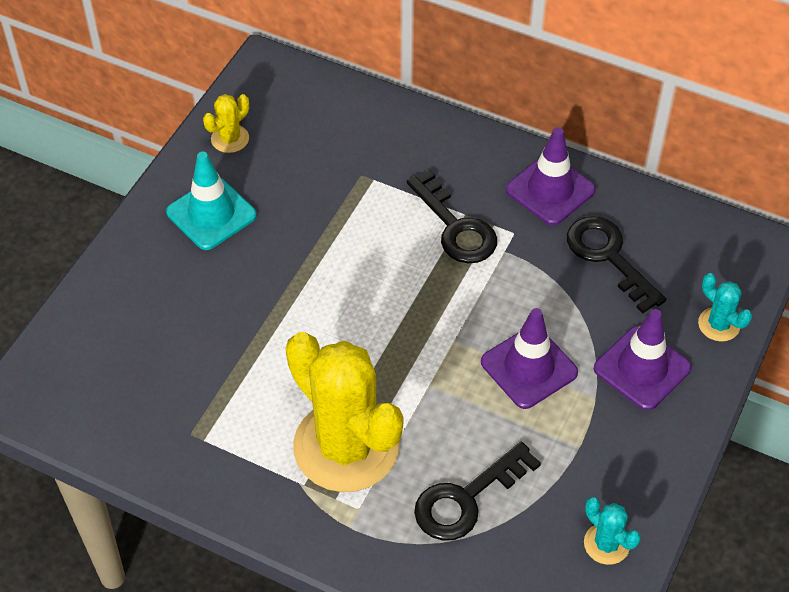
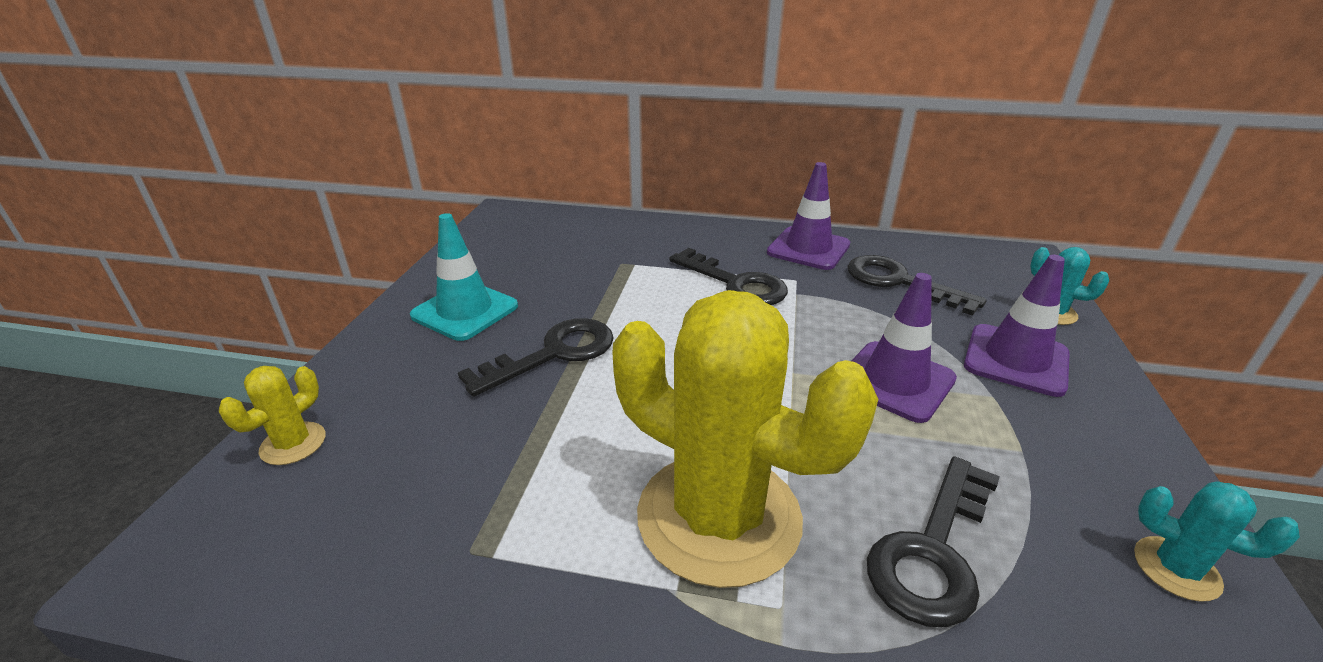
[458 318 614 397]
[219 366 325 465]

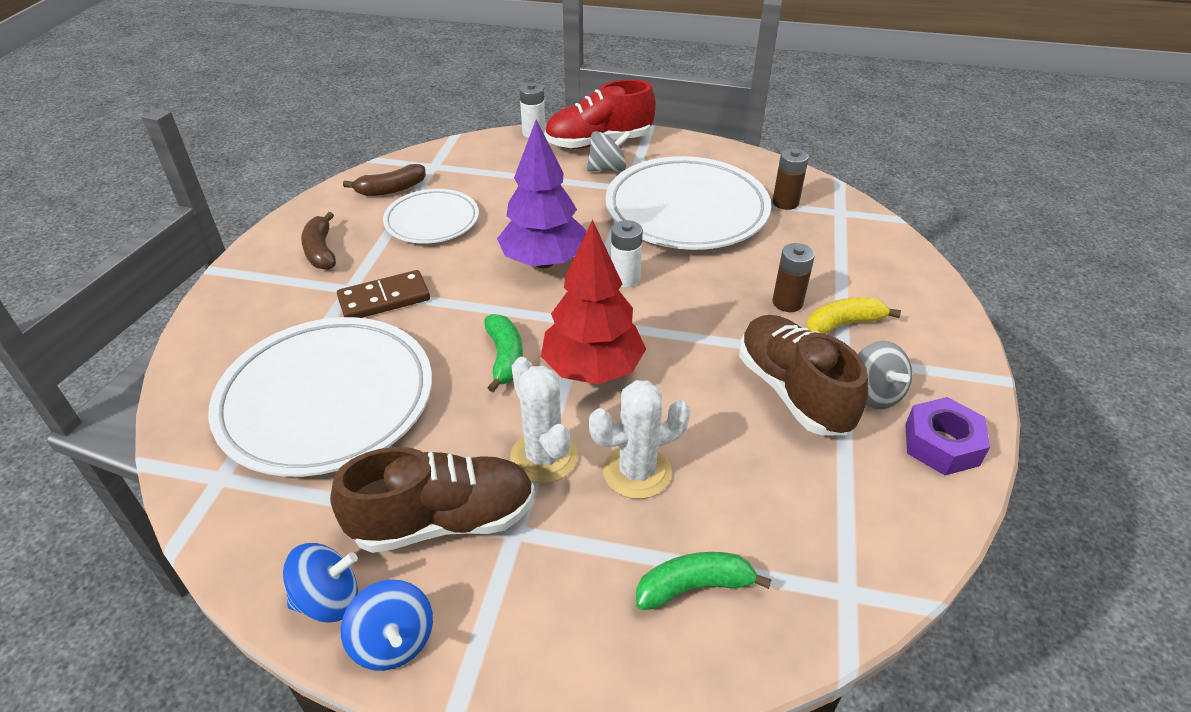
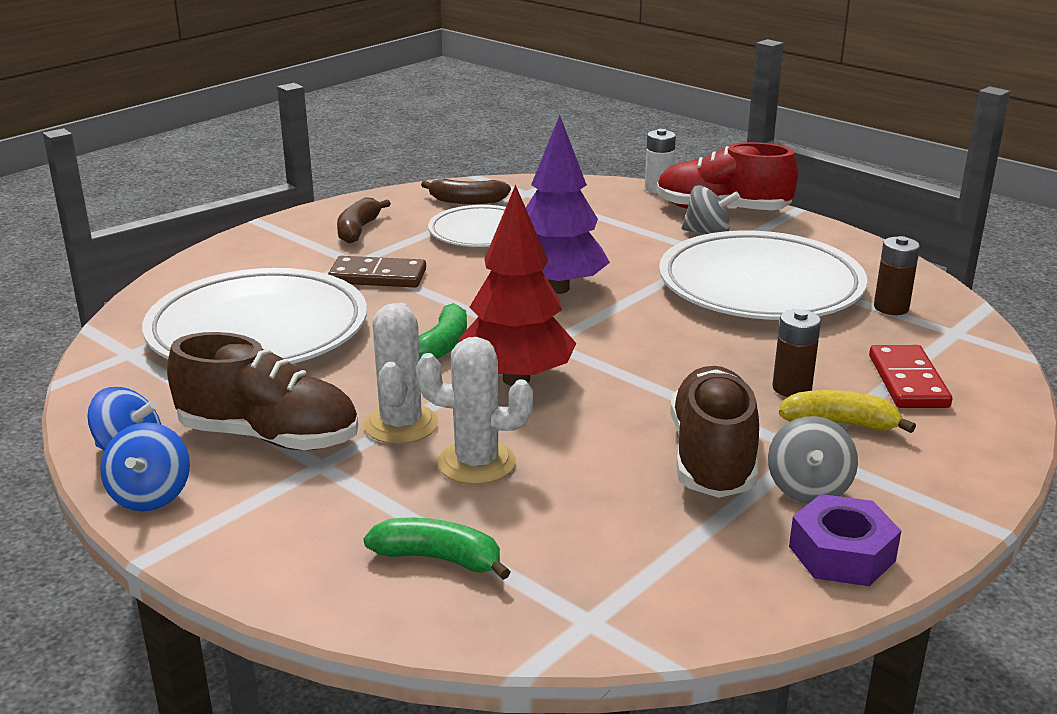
[611 220 643 288] (first image)
[869 345 952 408]

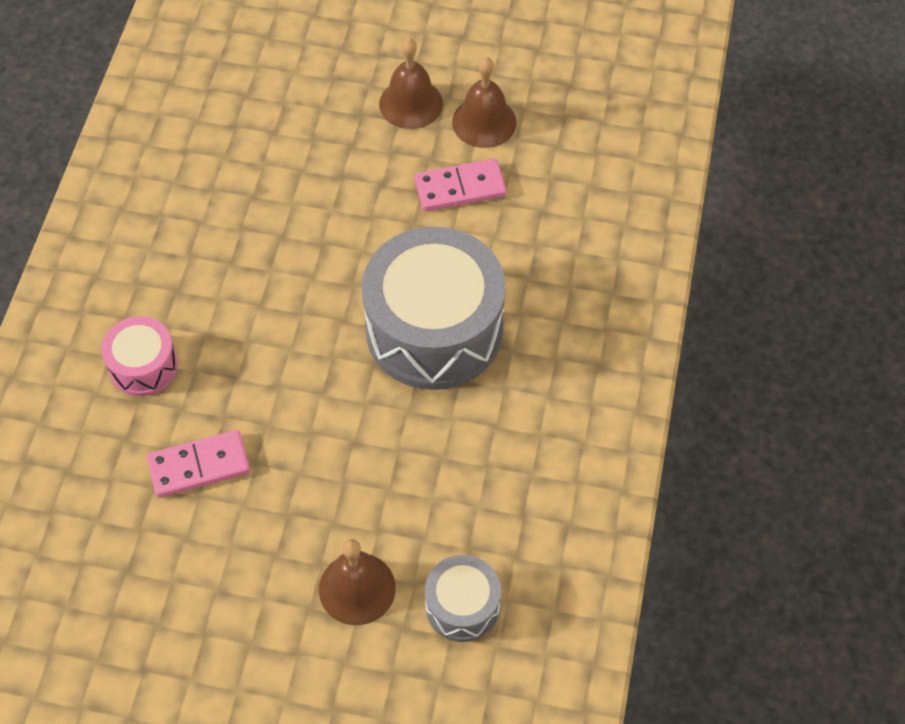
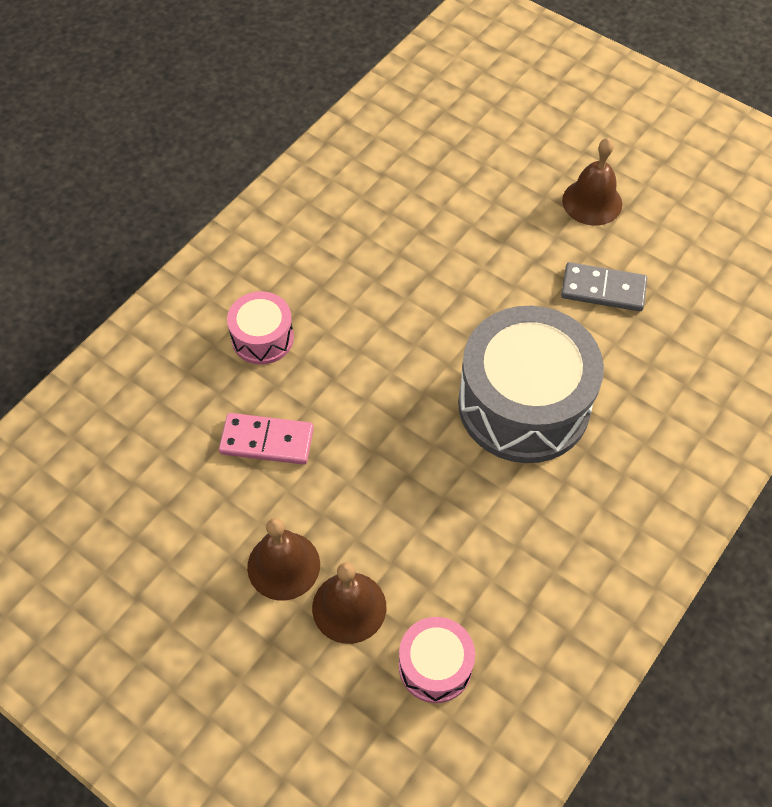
[247 518 320 601]
[561 262 647 311]
[399 617 475 703]

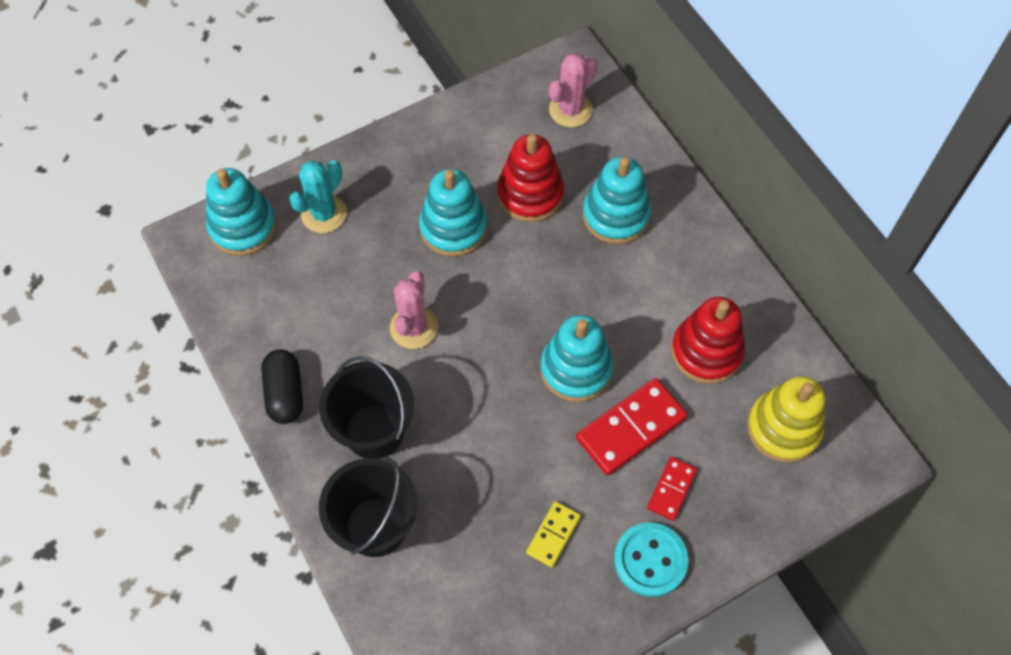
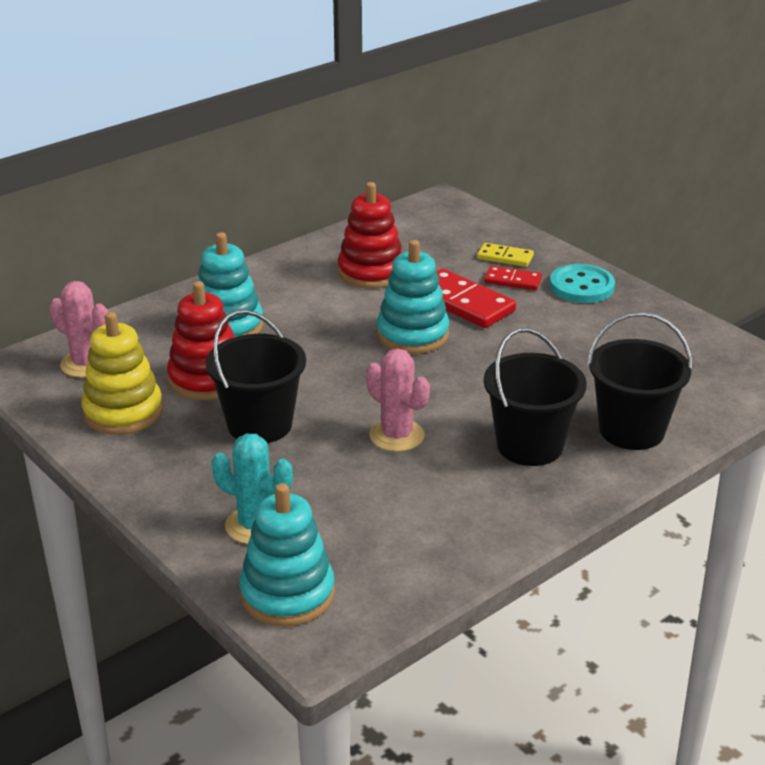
[261 350 303 424] (first image)
[477 243 534 267]
[81 312 163 435]
[206 310 306 443]
[366 349 430 452]

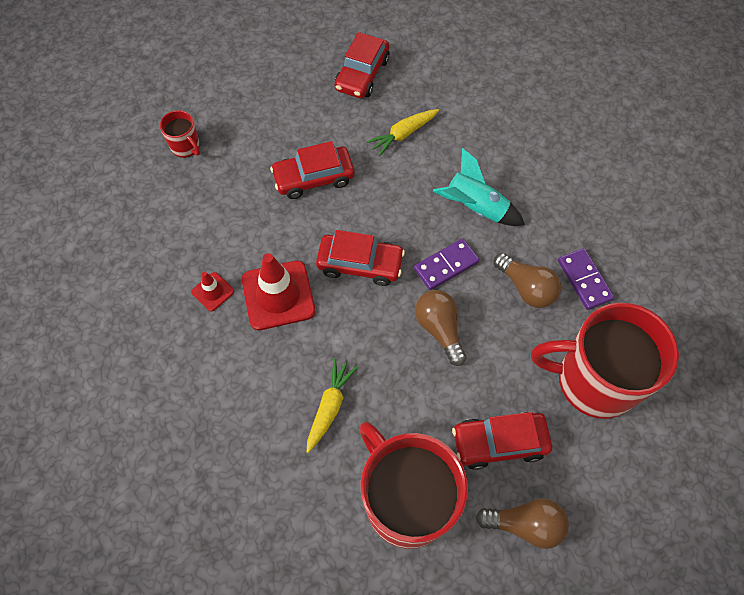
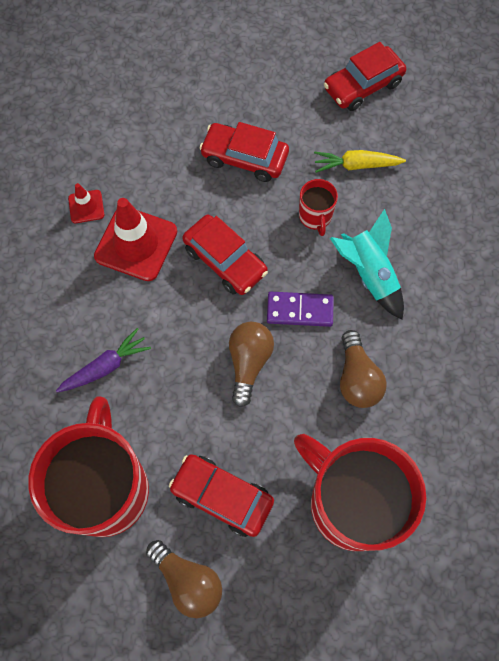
[558 248 614 310] (first image)
[299 179 338 236]
[56 328 151 393]

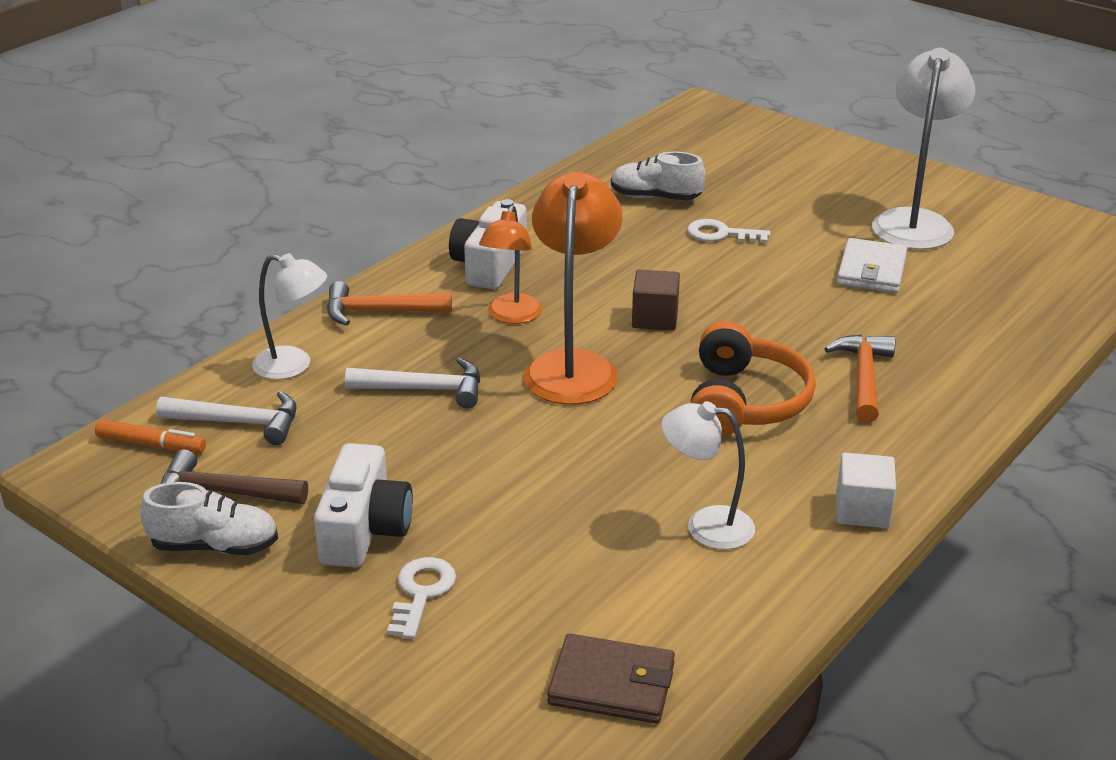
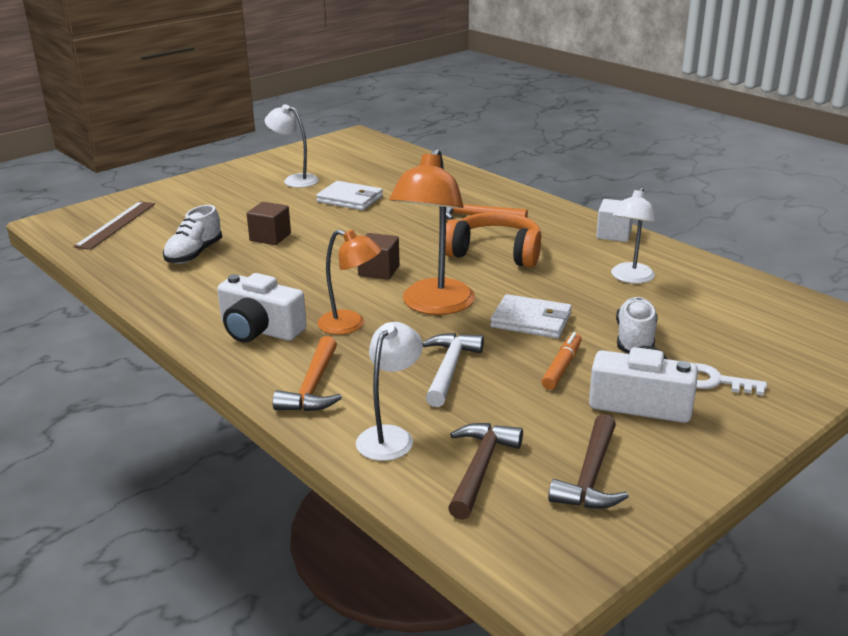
[547 634 675 724] (first image)
[73 201 155 250]
[490 294 572 338]
[542 332 582 390]
[616 297 658 353]
[247 202 291 245]
[448 423 523 520]
[389 148 475 315]
[265 104 319 188]

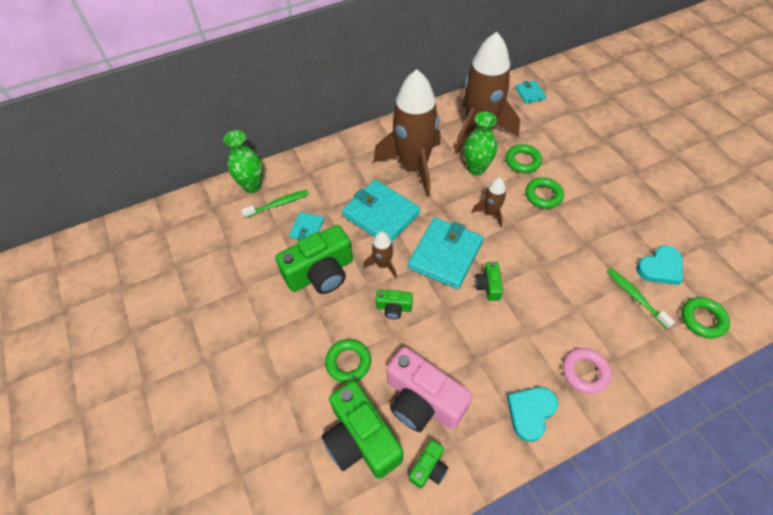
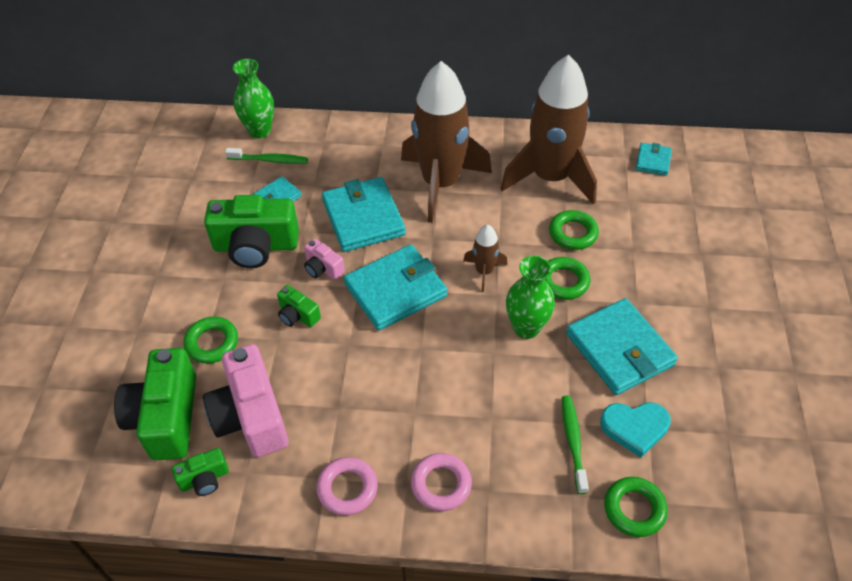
[475 262 503 301] (first image)
[566 298 678 395]
[506 256 555 339]
[304 239 345 280]
[316 457 378 516]

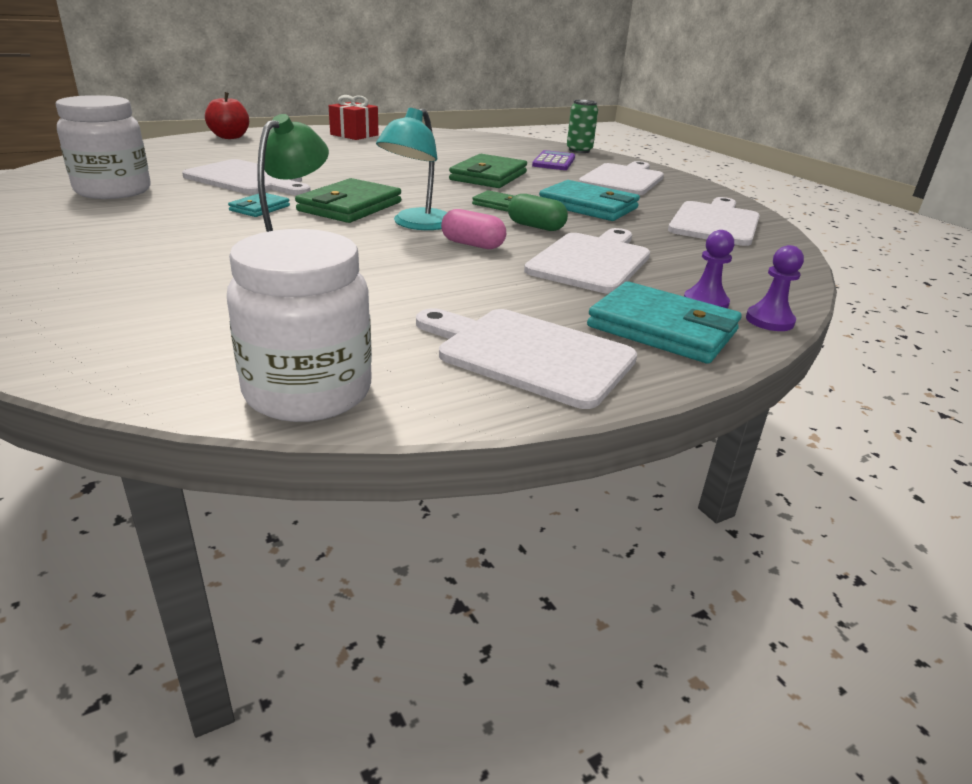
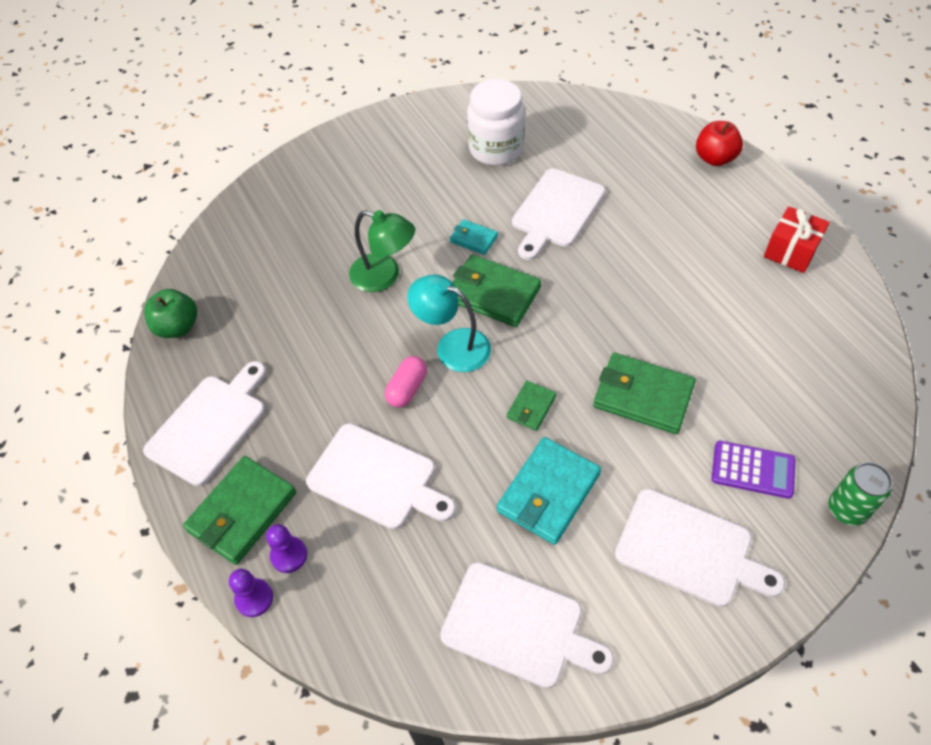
[508 194 568 231] (first image)
[144 289 197 338]
[183 456 296 565]

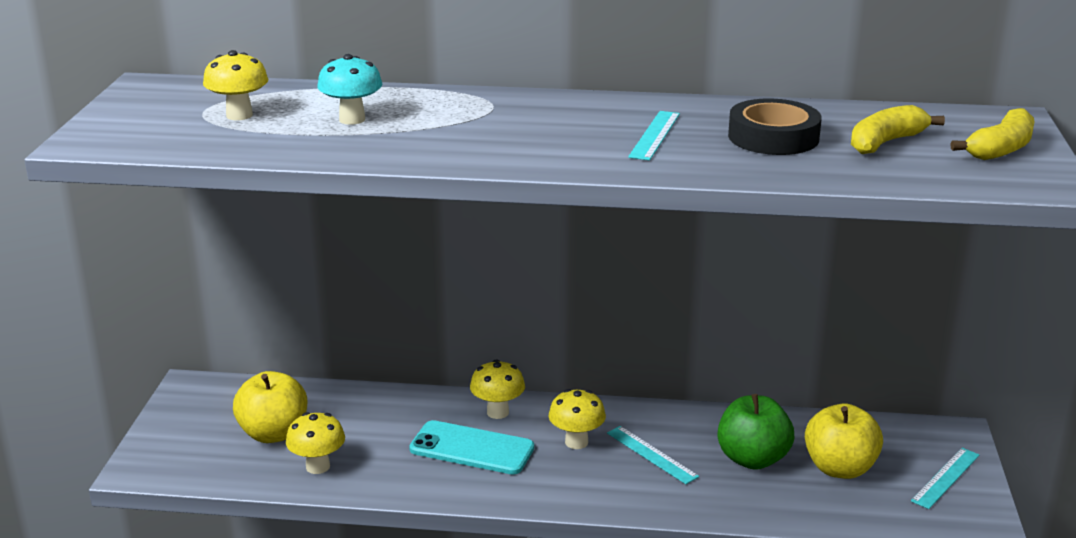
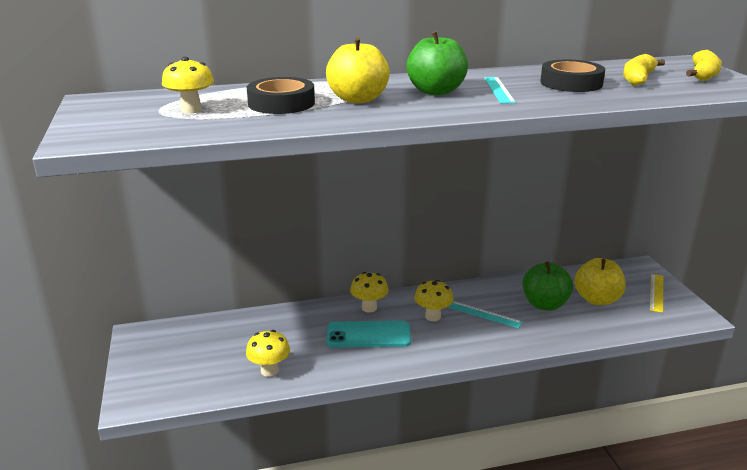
[406 31 468 95]
[326 37 390 104]
[247 77 315 114]
[650 274 663 313]

